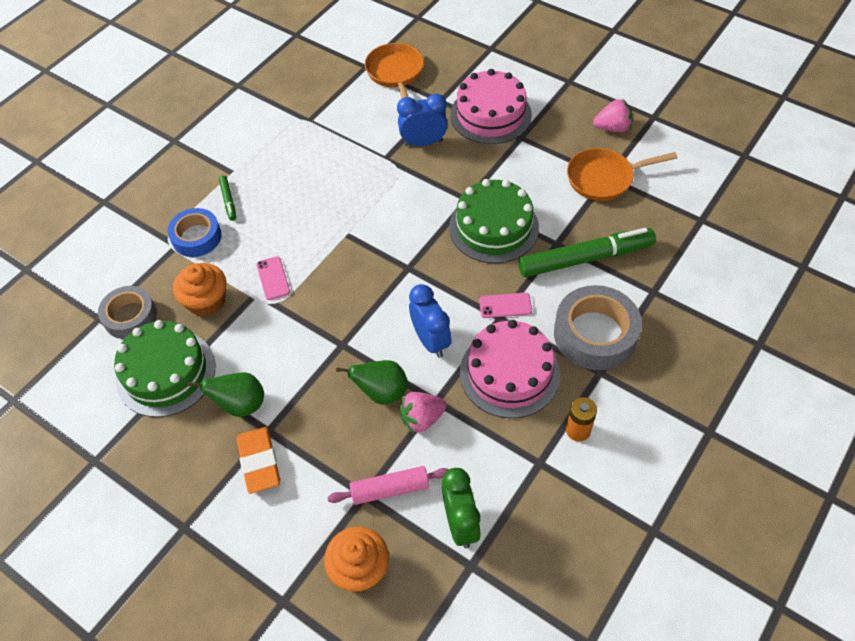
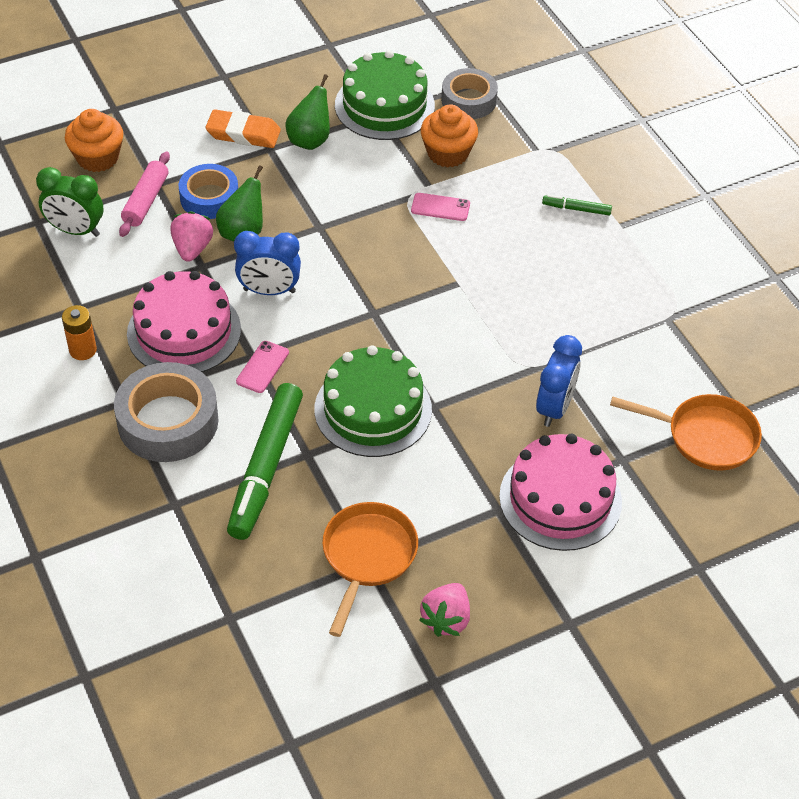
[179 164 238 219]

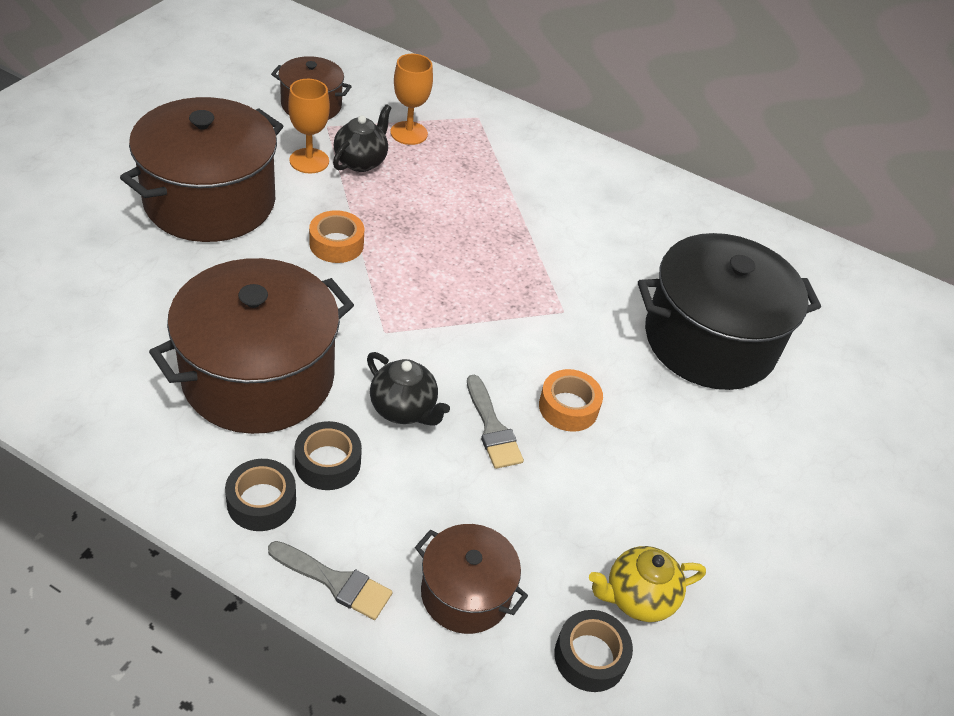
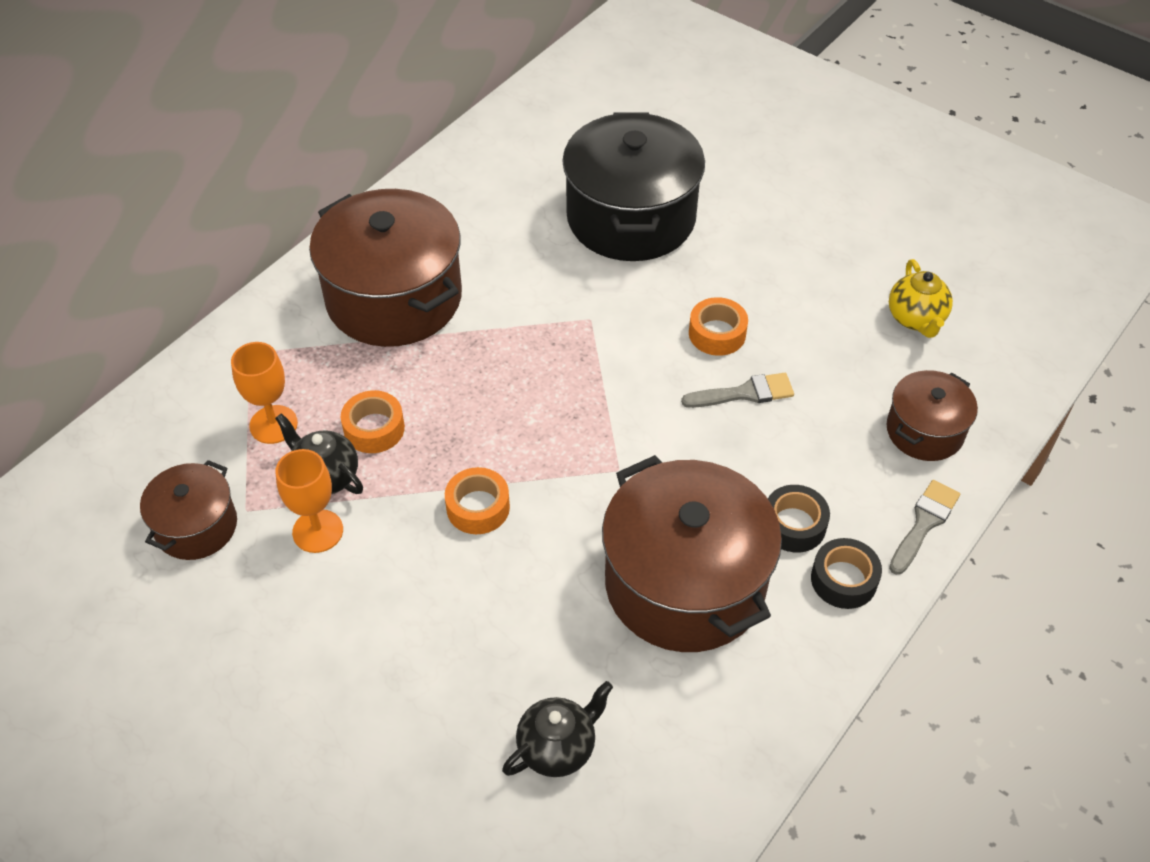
[554 610 633 692] (first image)
[341 390 405 453]
[309 189 462 347]
[502 681 613 777]

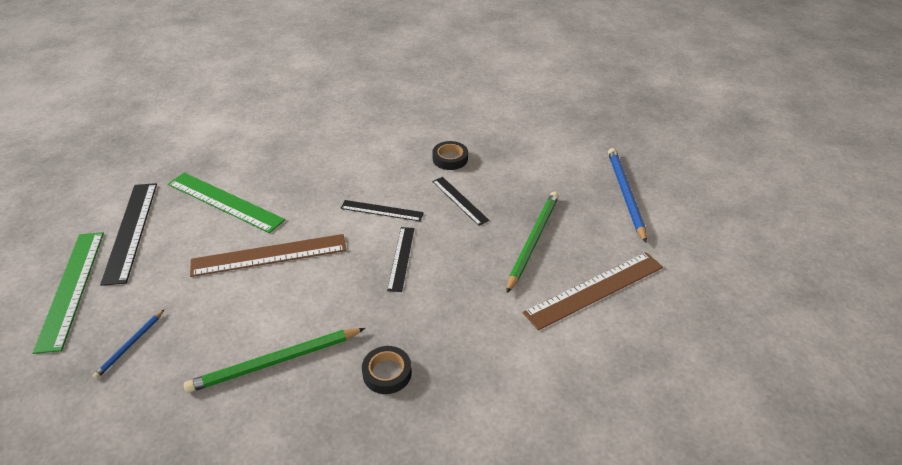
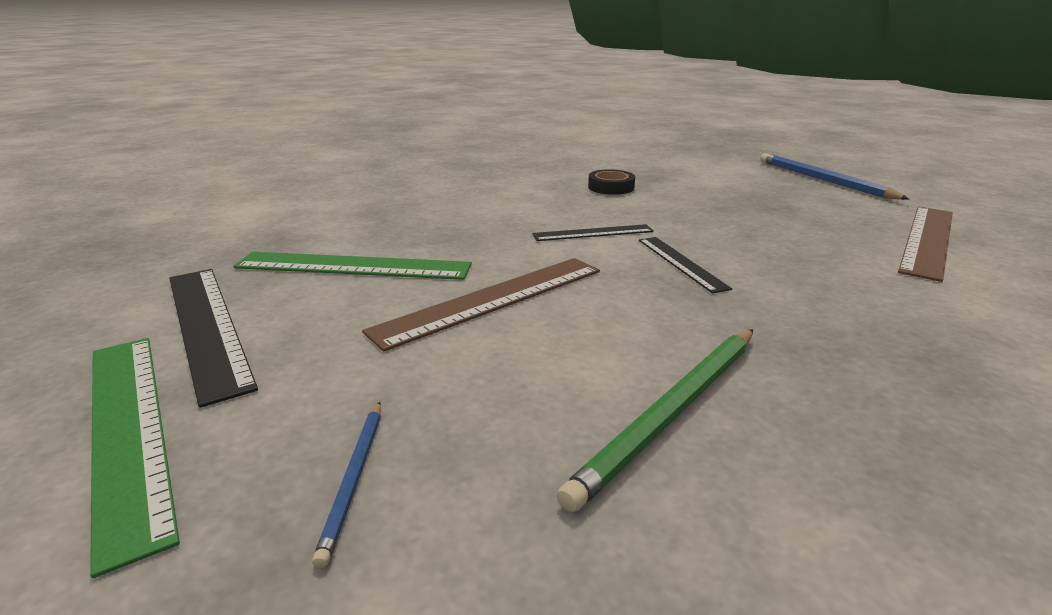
[362 346 412 394] (first image)
[432 177 490 226] (first image)
[507 192 559 293] (first image)

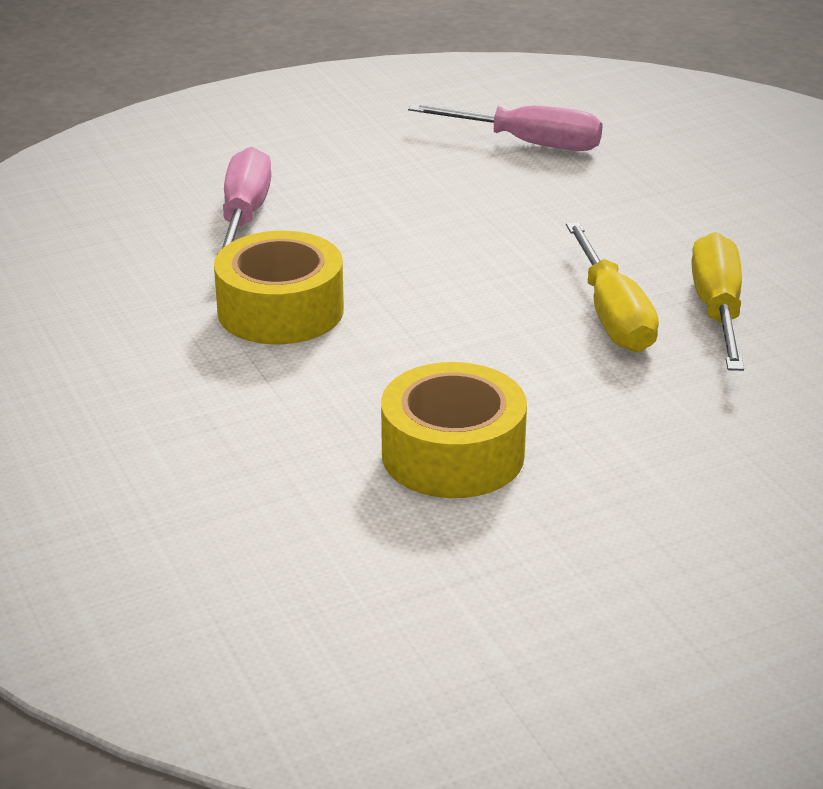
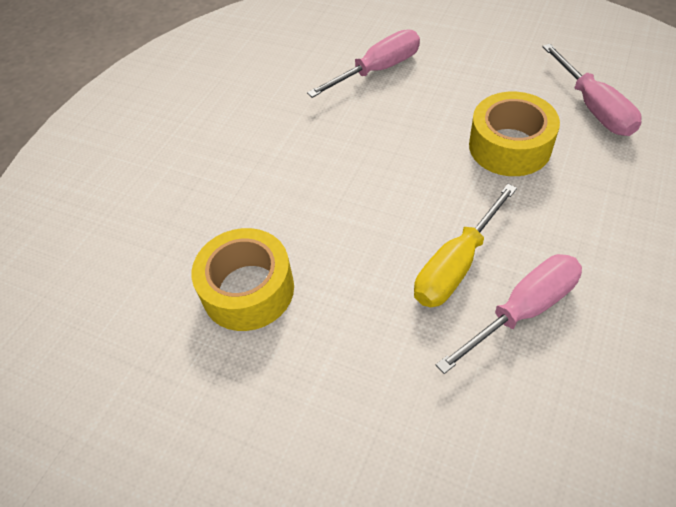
[469 92 560 176]
[436 254 582 374]

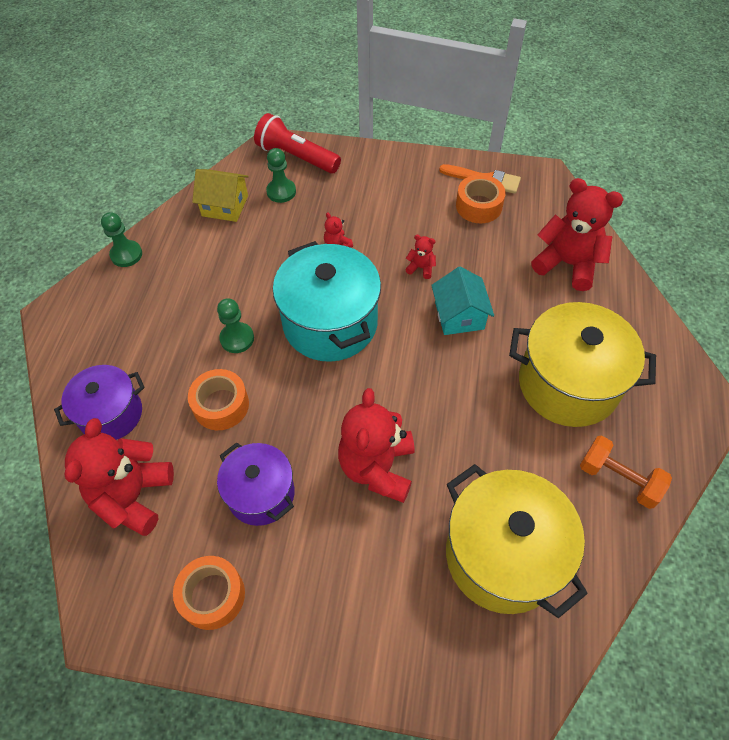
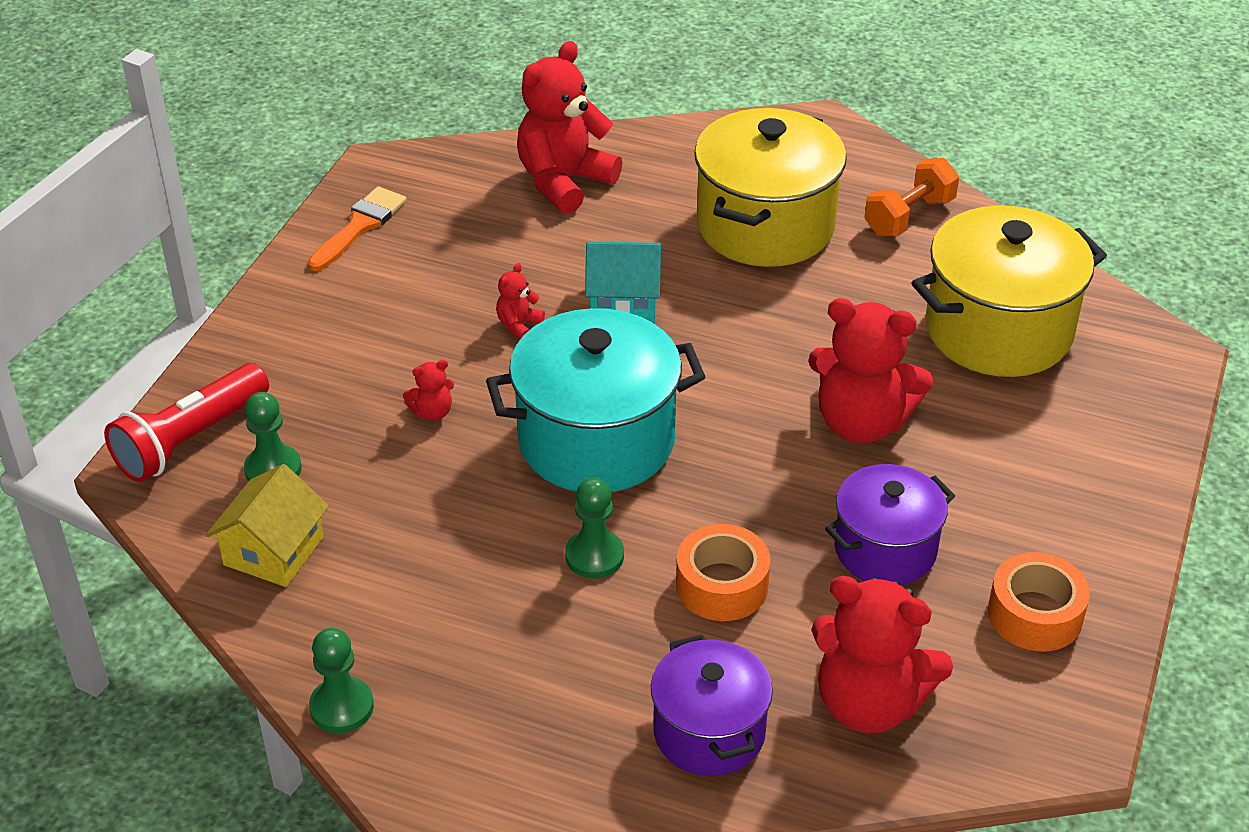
[456 174 506 223] (first image)

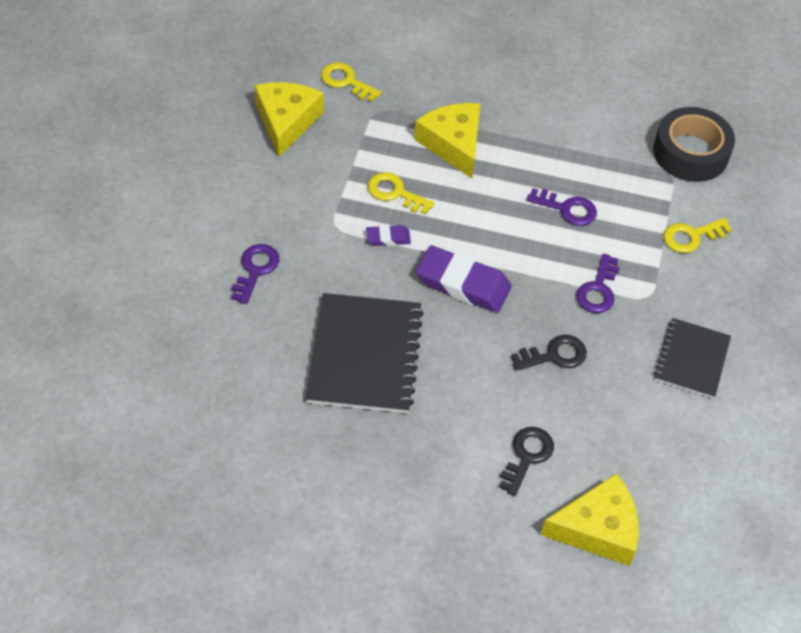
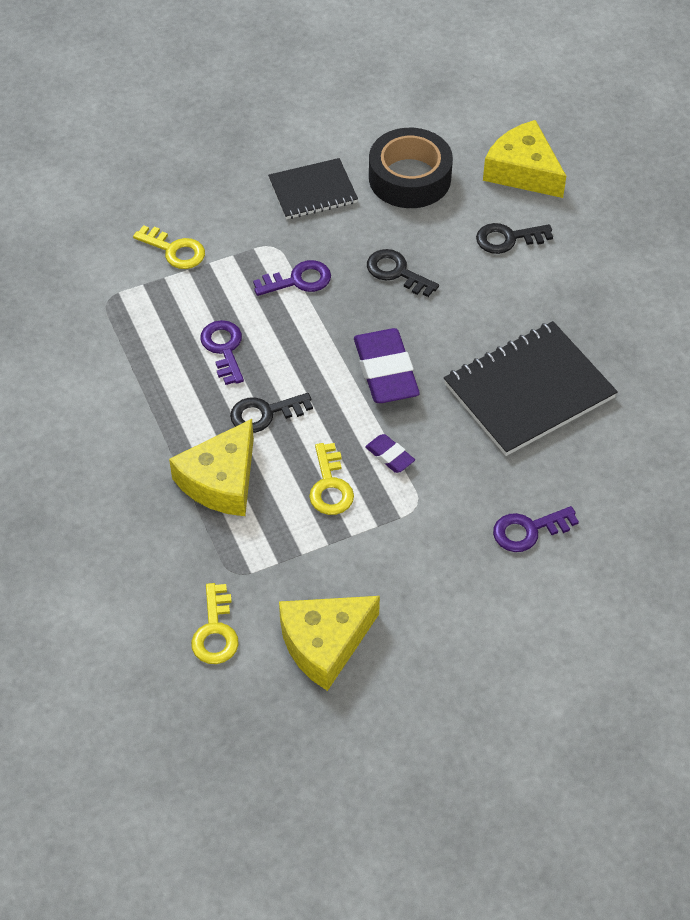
[230 393 313 433]
[369 128 453 208]

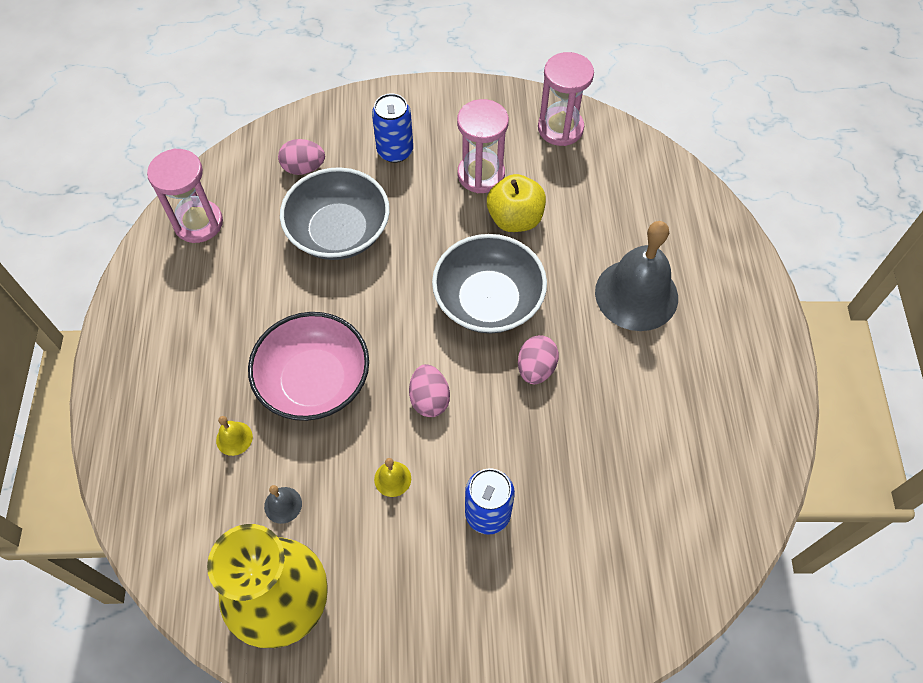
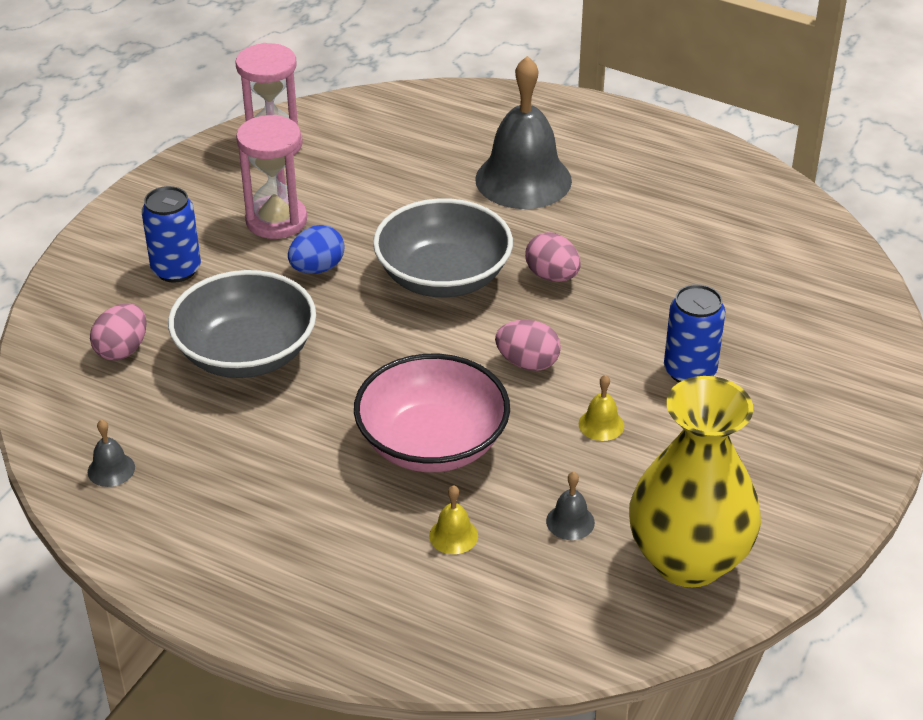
[487 174 546 232] (first image)
[288 225 345 274]
[88 419 135 487]

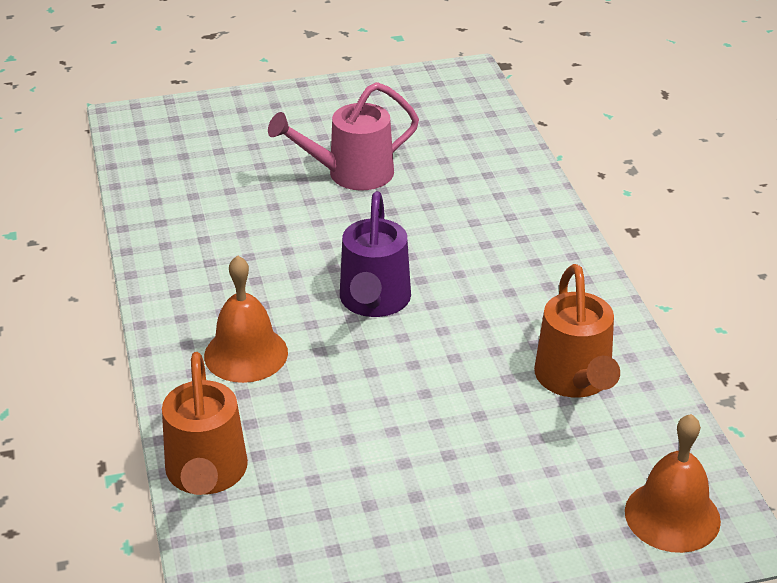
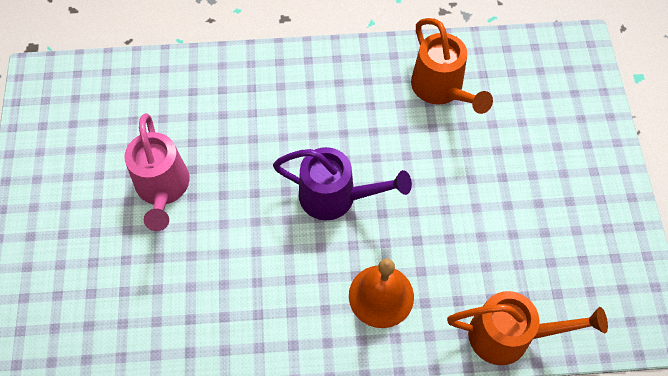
[625 414 721 553] (first image)
[411 18 493 114]

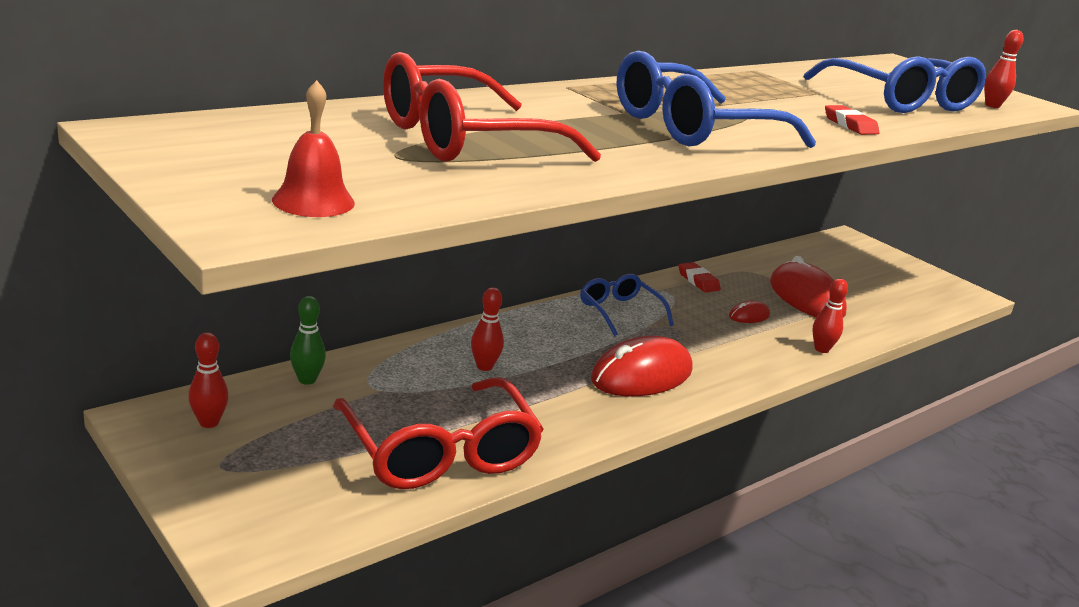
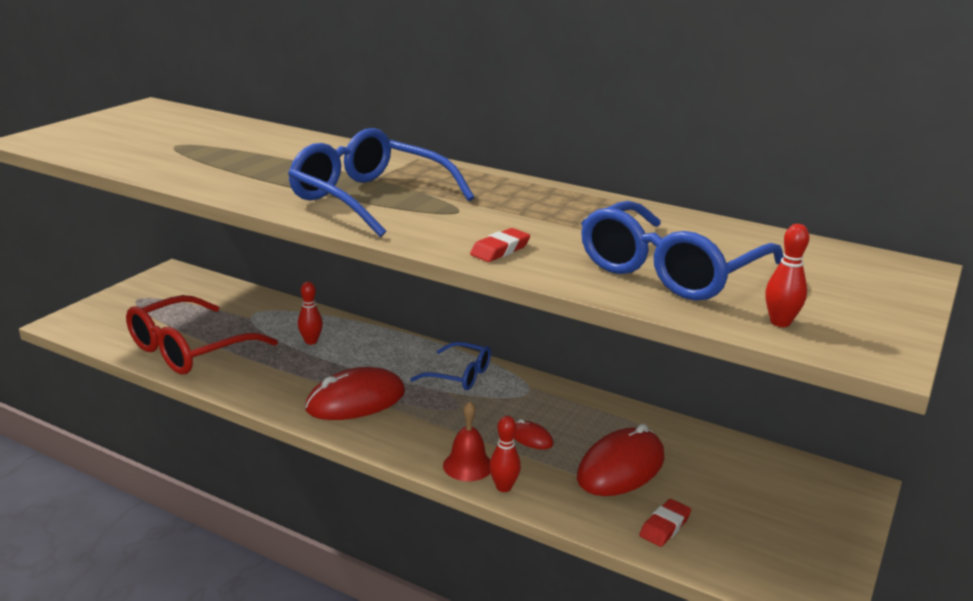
[188 332 229 428] (first image)
[290 296 326 385] (first image)
[383 52 601 162] (first image)
[443 401 490 481]
[639 499 691 547]
[410 342 491 390]
[305 367 405 420]

